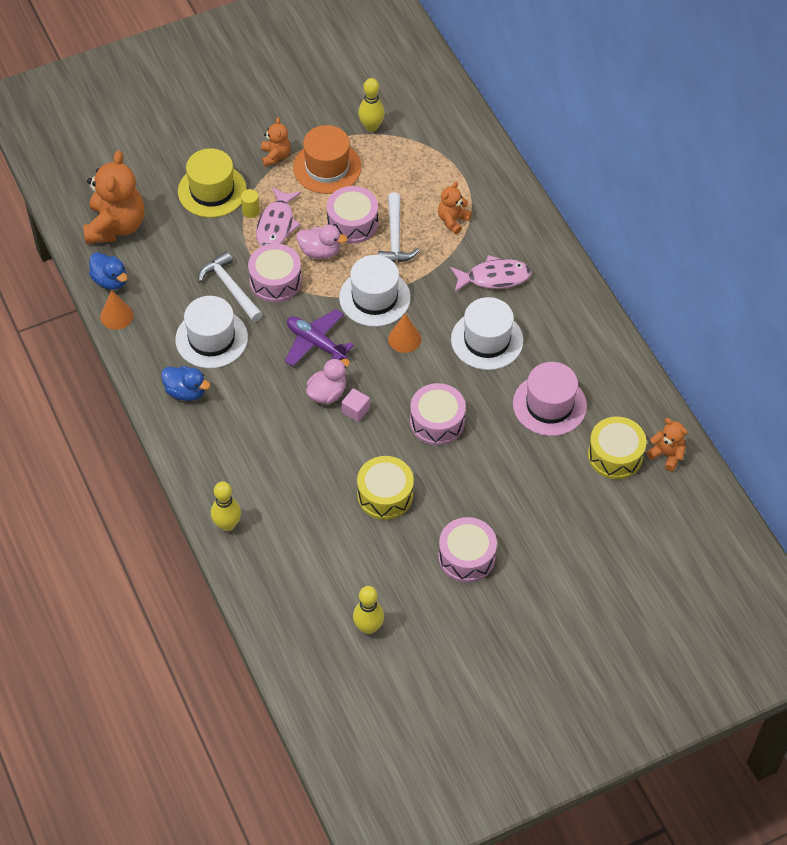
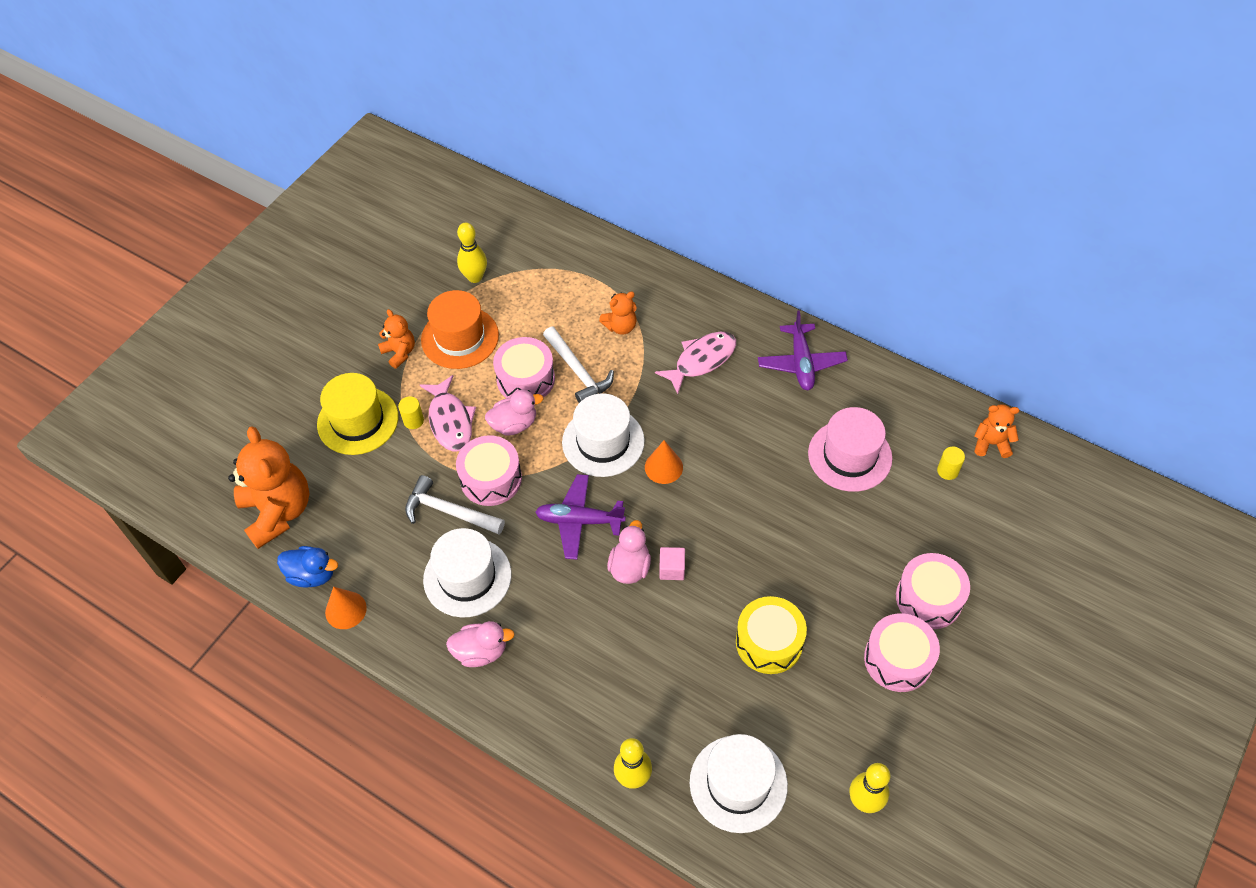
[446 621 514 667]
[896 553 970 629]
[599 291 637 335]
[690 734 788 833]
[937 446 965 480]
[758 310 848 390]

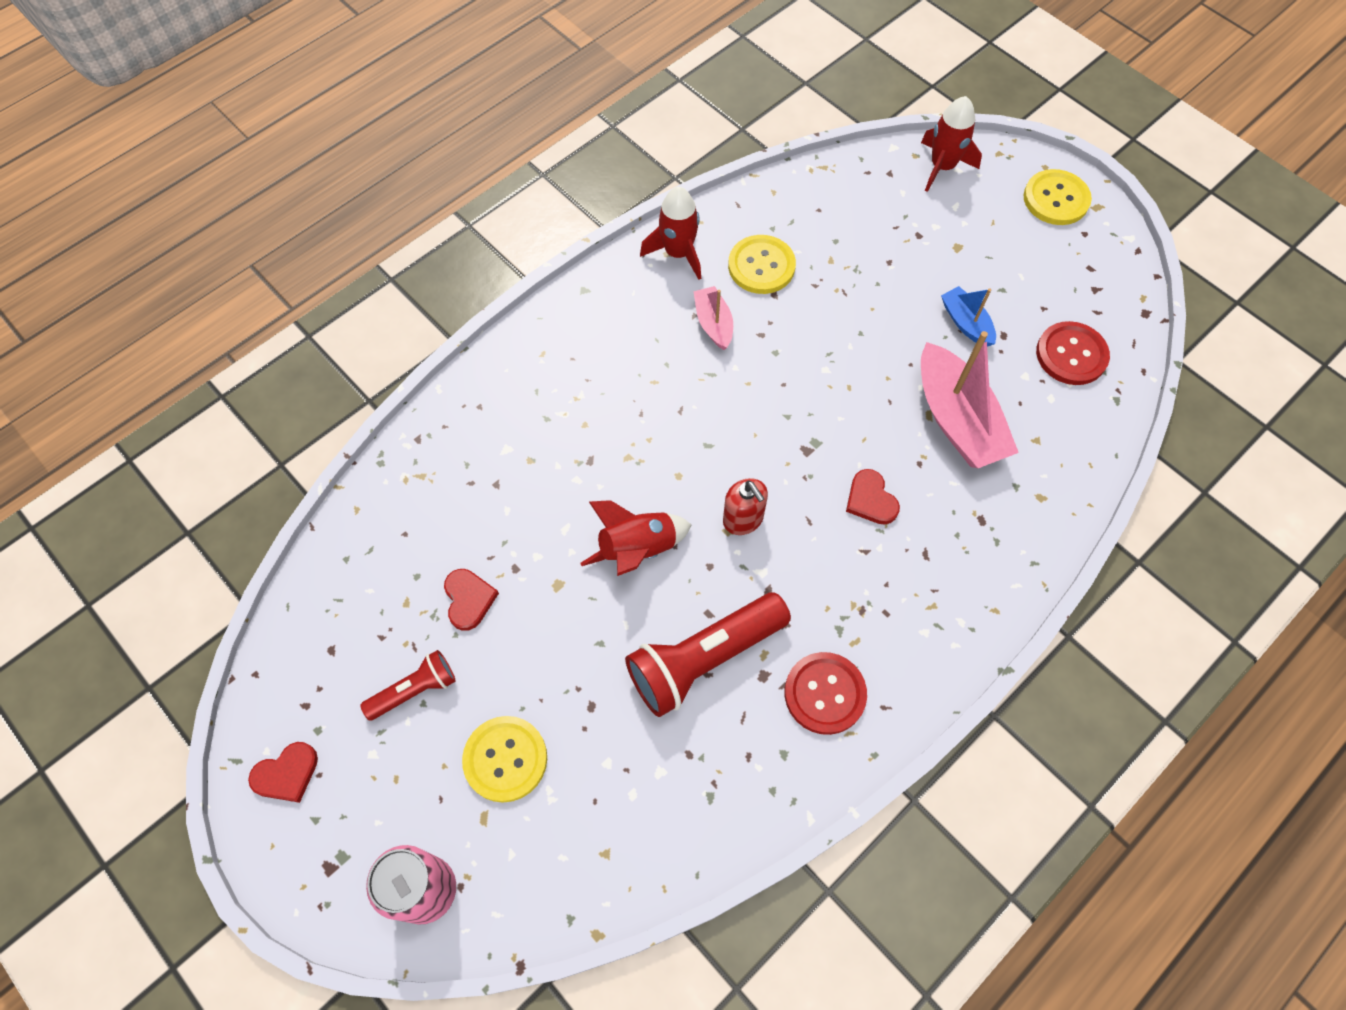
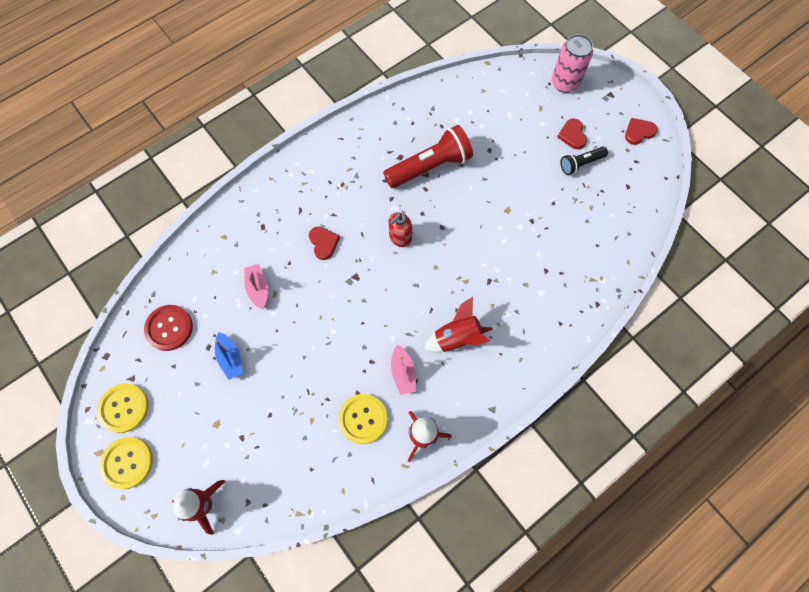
[560 147 608 175]
[557 119 587 149]
[97 383 149 433]
[424 297 493 352]
[388 212 412 247]
[785 652 867 735] (first image)
[244 264 268 309]

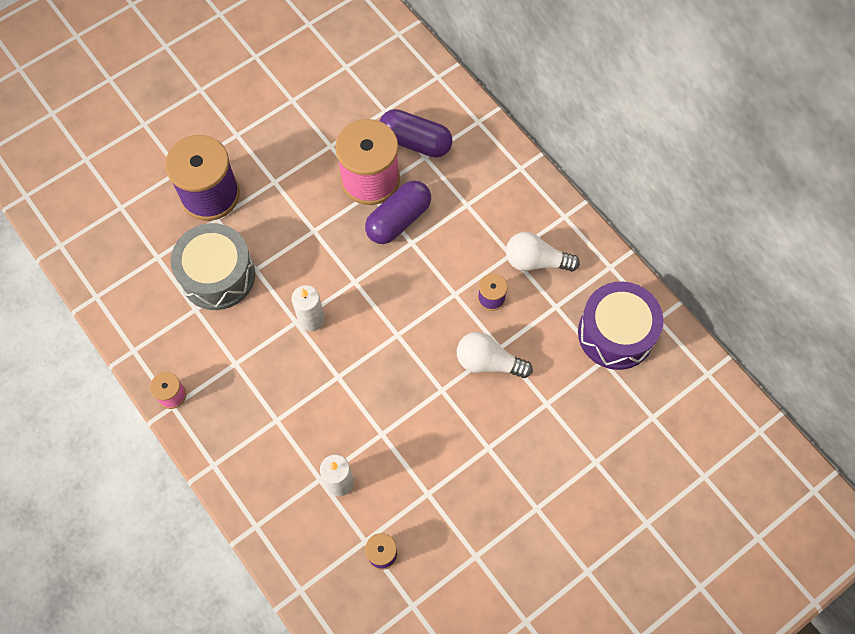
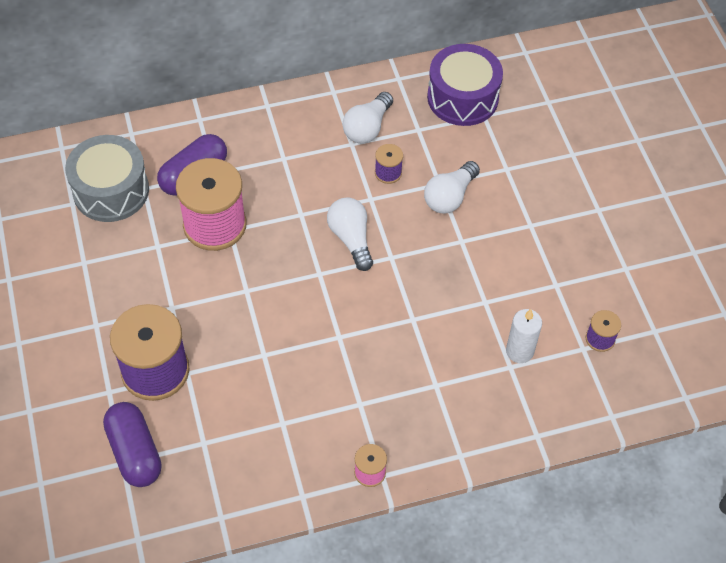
[65 135 149 222]
[292 285 325 331] (first image)
[103 402 162 487]
[327 197 373 271]

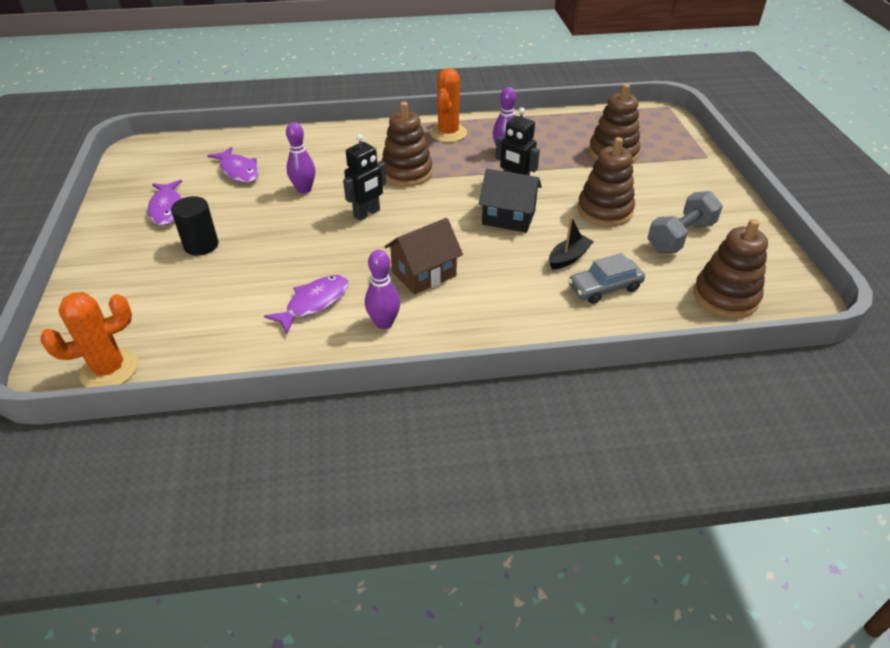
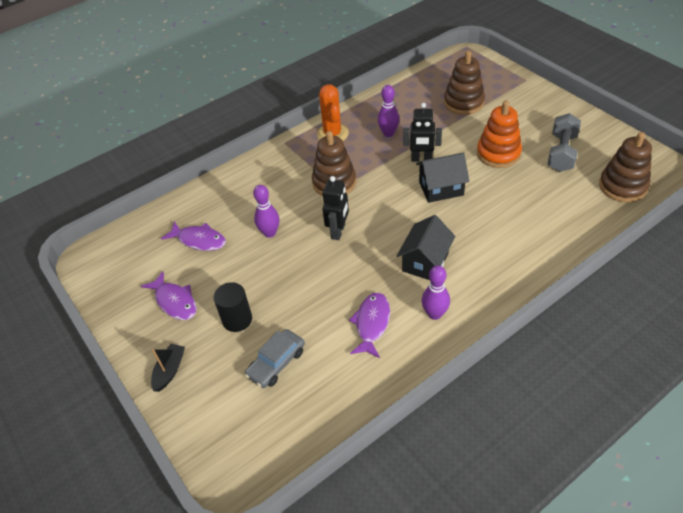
[40 292 138 387] (first image)
[397 215 456 280]
[151 344 185 392]
[245 329 305 388]
[477 101 522 168]

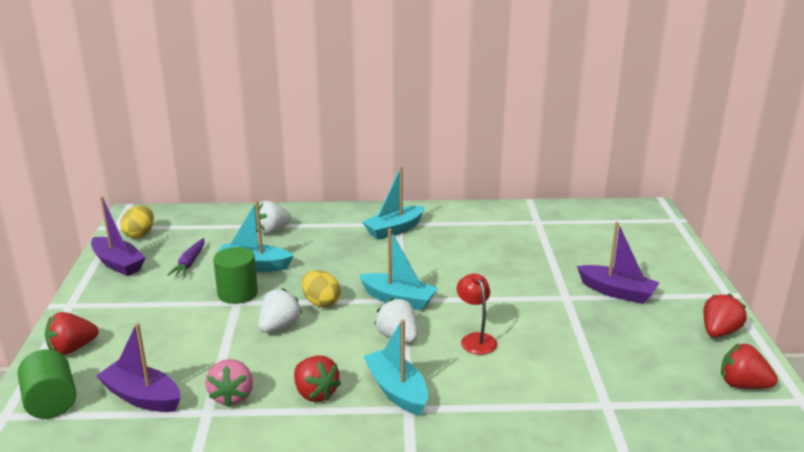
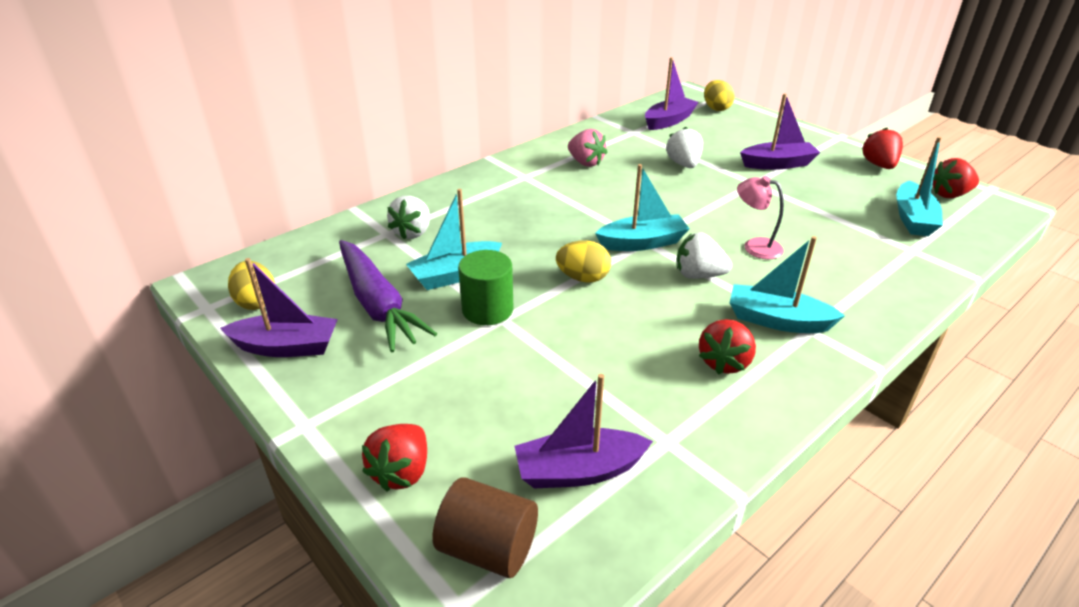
[432 477 538 578]
[339 240 437 352]
[568 129 608 167]
[666 127 703 168]
[699 319 756 375]
[896 137 943 236]
[737 176 784 259]
[645 57 699 130]
[704 80 734 111]

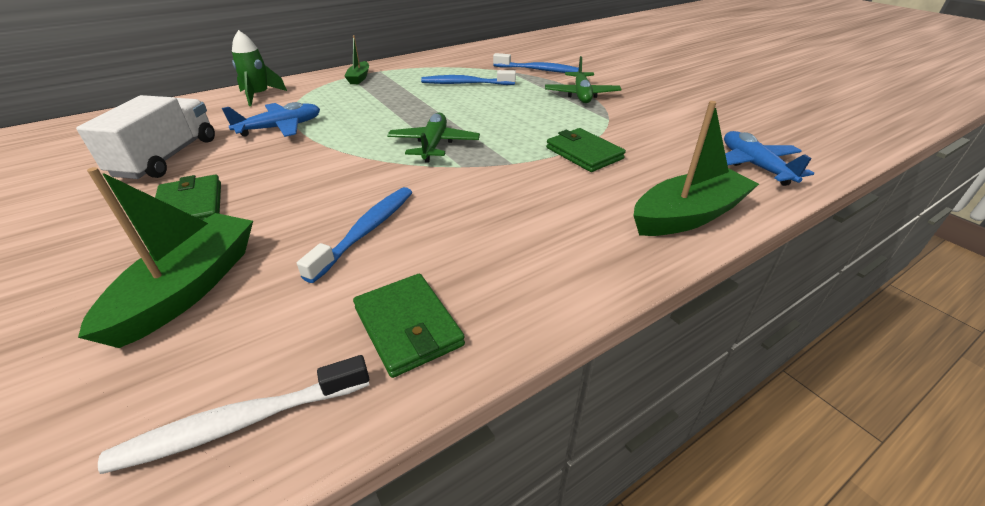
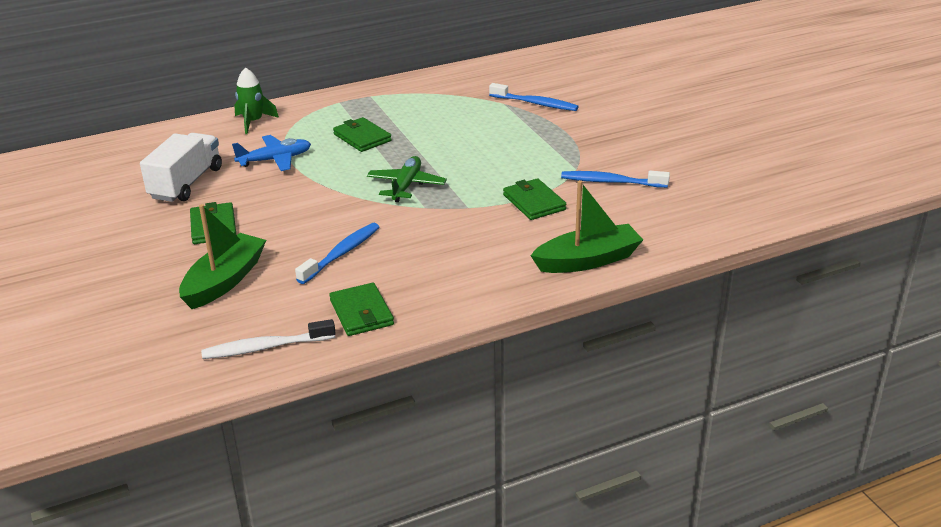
[344 35 369 84] (first image)
[561 171 670 188]
[545 56 622 103] (first image)
[724 131 814 186] (first image)
[333 117 392 152]

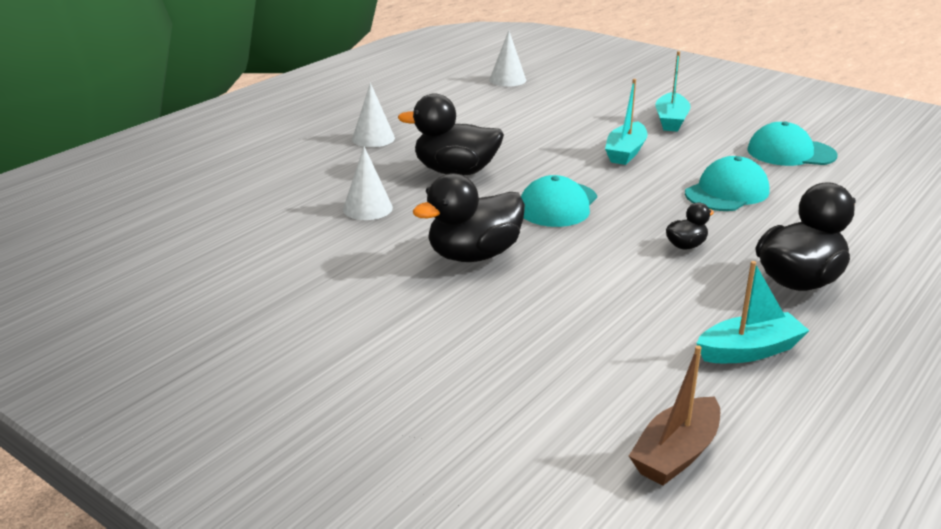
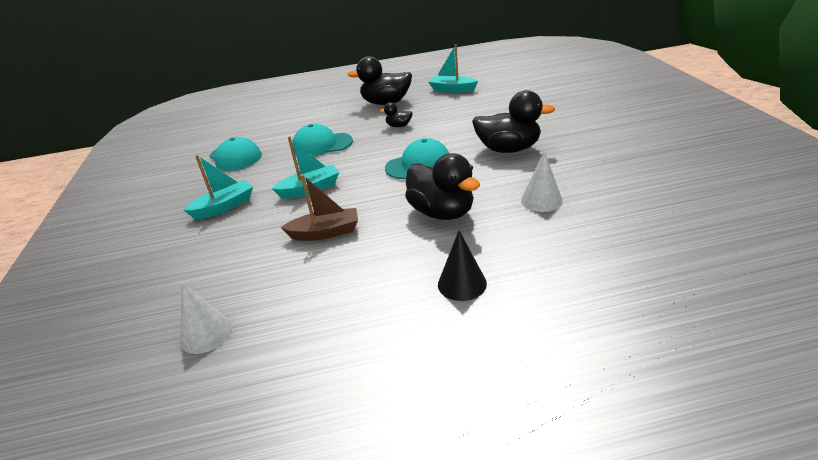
[438 230 487 301]
[281 174 358 241]

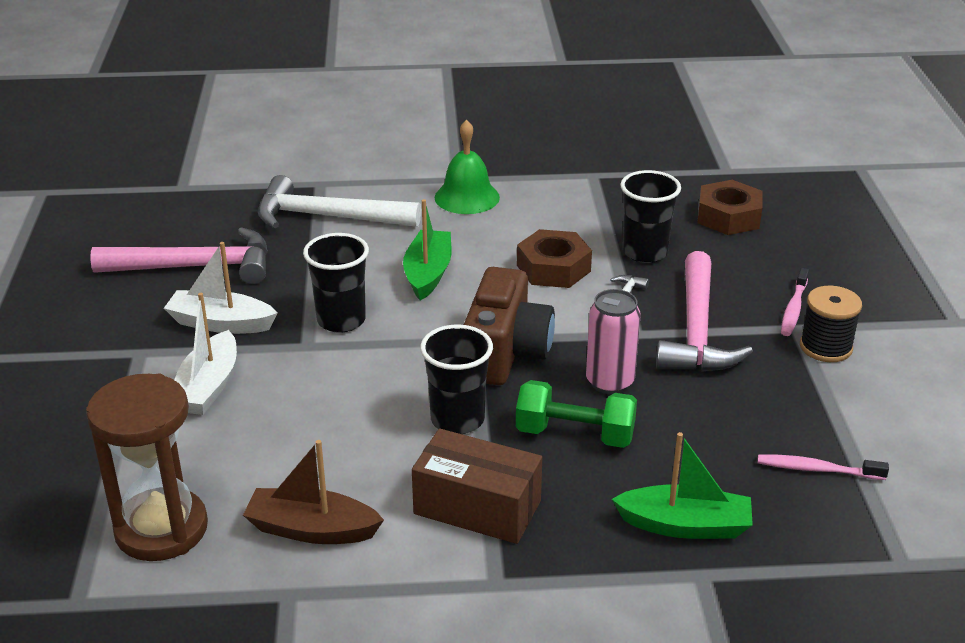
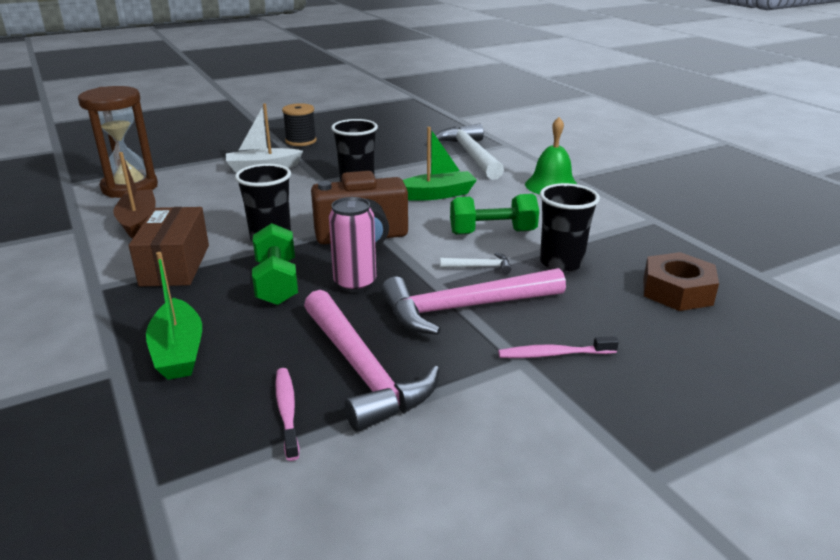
[304 290 440 432]
[164 242 278 334] (first image)
[450 194 539 235]
[282 103 317 146]

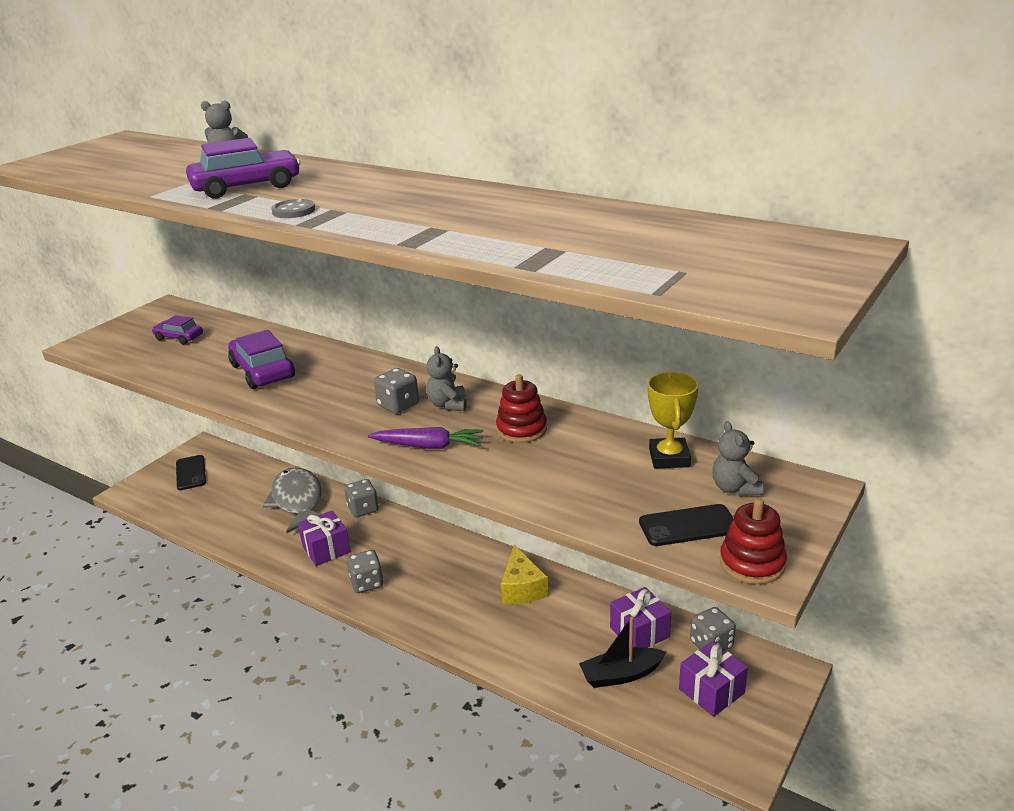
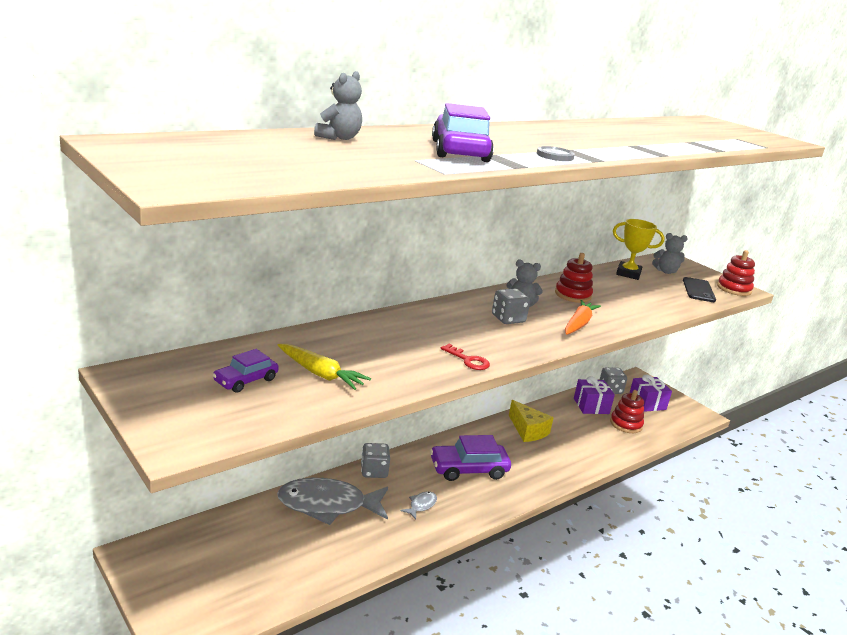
[176 455 206 490] (first image)
[430 435 511 481]
[401 491 437 520]
[347 550 383 593] (first image)
[565 300 601 335]
[509 400 554 442]
[610 390 644 433]
[278 344 371 390]
[441 344 490 370]

